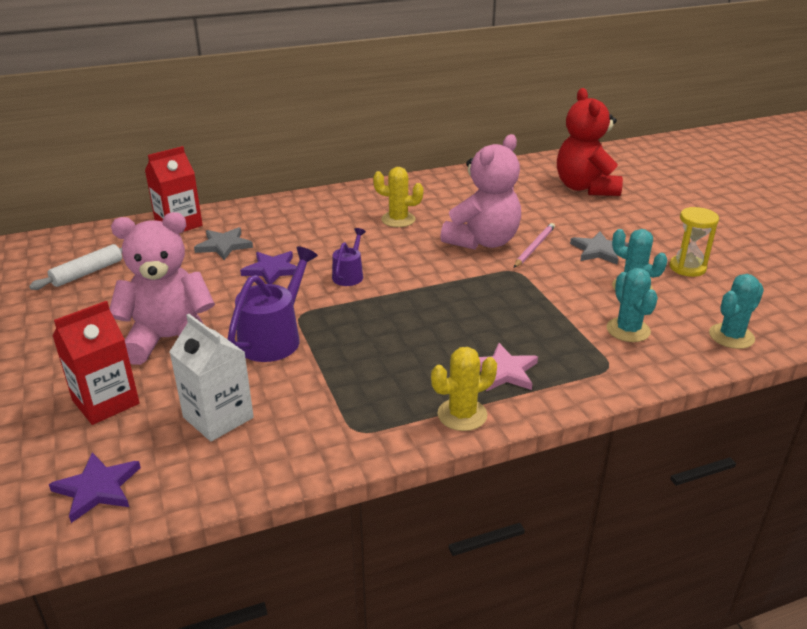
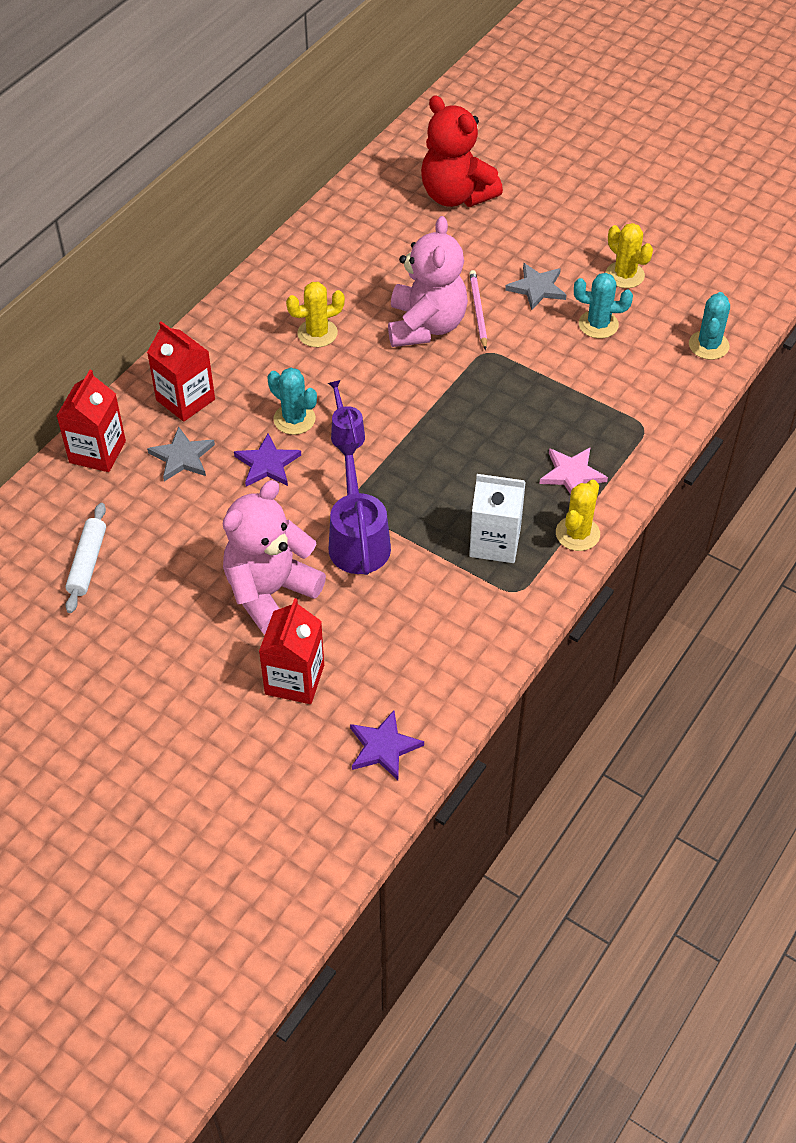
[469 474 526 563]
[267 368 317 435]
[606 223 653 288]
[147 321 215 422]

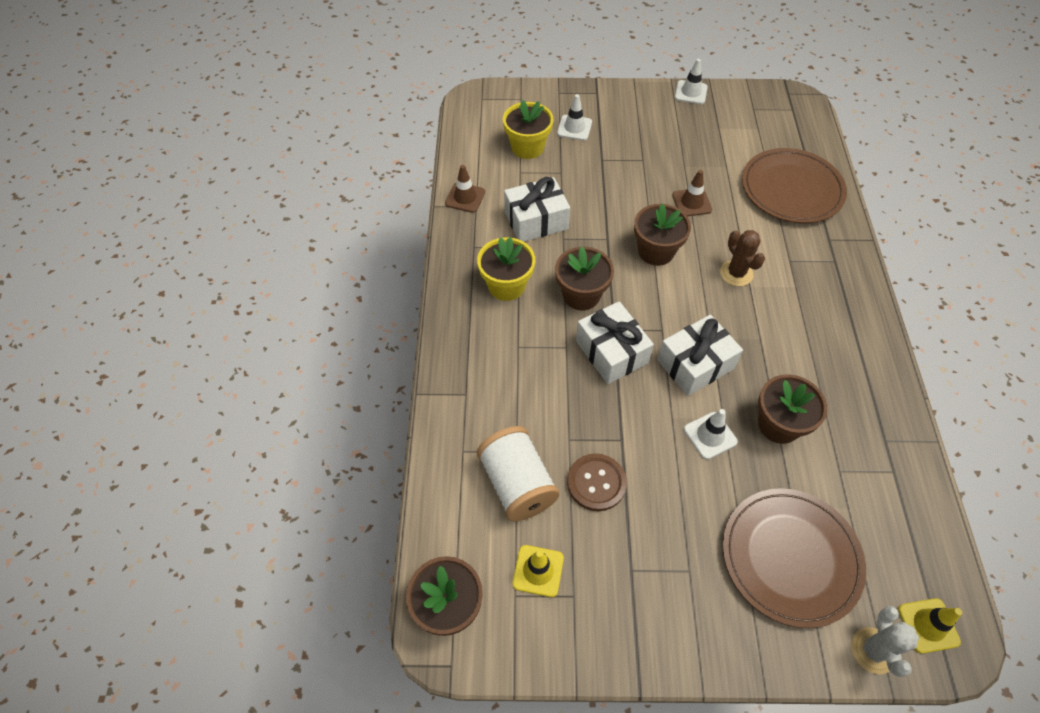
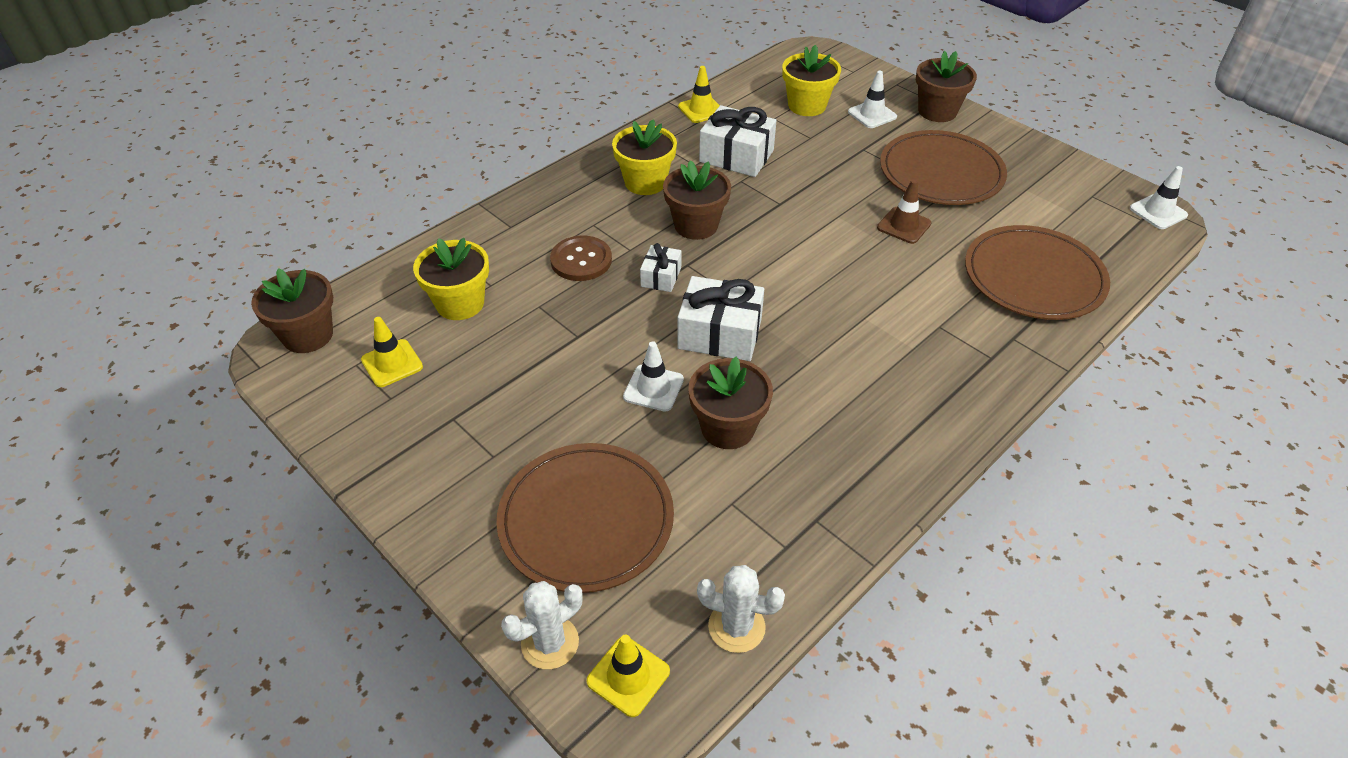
[678 66 720 123]
[413 238 489 320]
[550 236 612 281]
[640 243 681 292]
[916 51 977 122]
[1130 166 1188 229]
[720 230 765 286] (first image)
[697 565 785 653]
[880 130 1007 205]

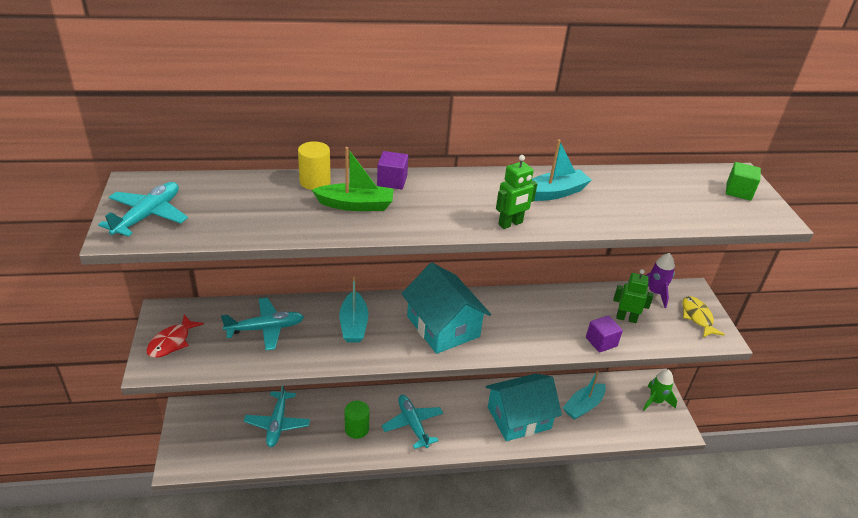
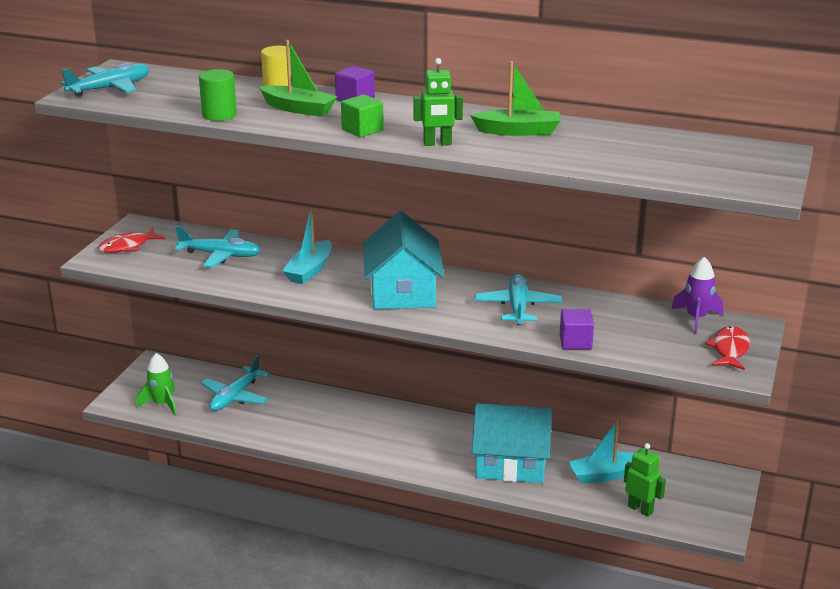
[199 69 237 121]
[474 274 562 325]
[470 61 561 136]
[624 443 666 517]
[137 353 177 415]
[705 326 750 370]
[341 94 383 137]

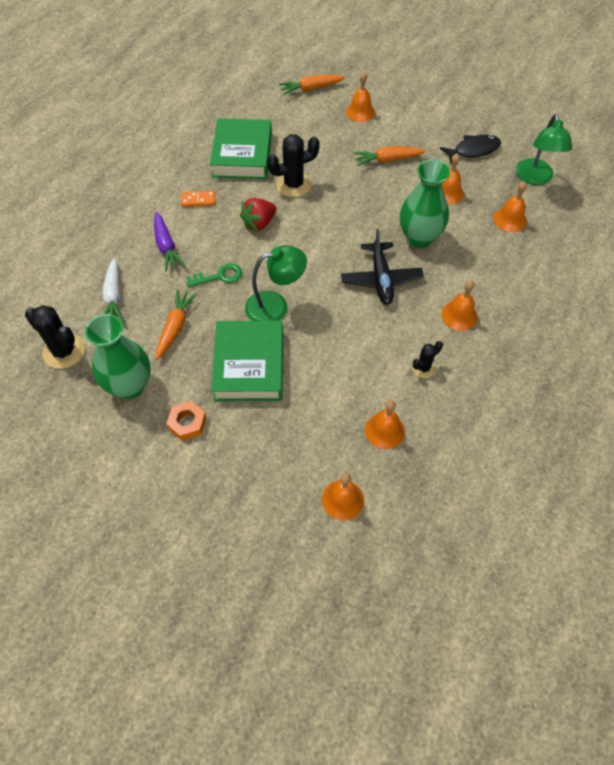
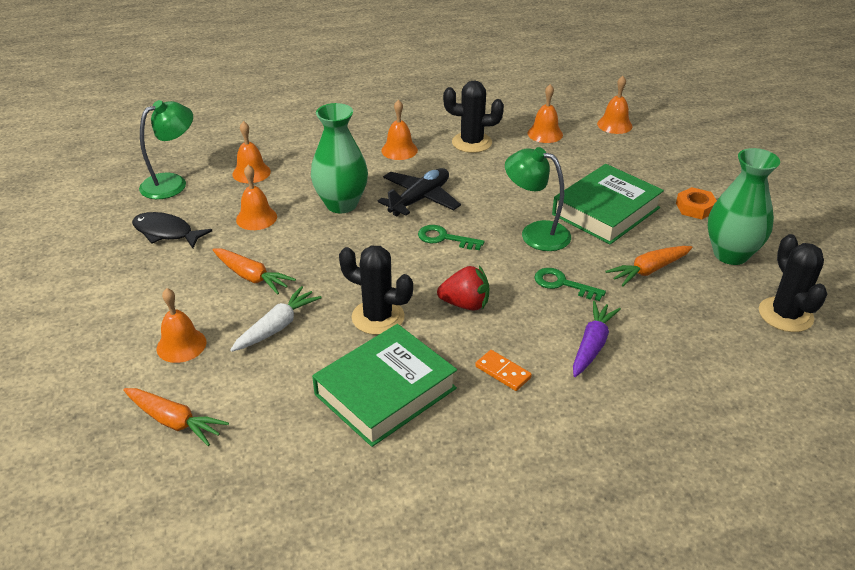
[230 286 322 352]
[443 80 504 153]
[418 225 485 250]

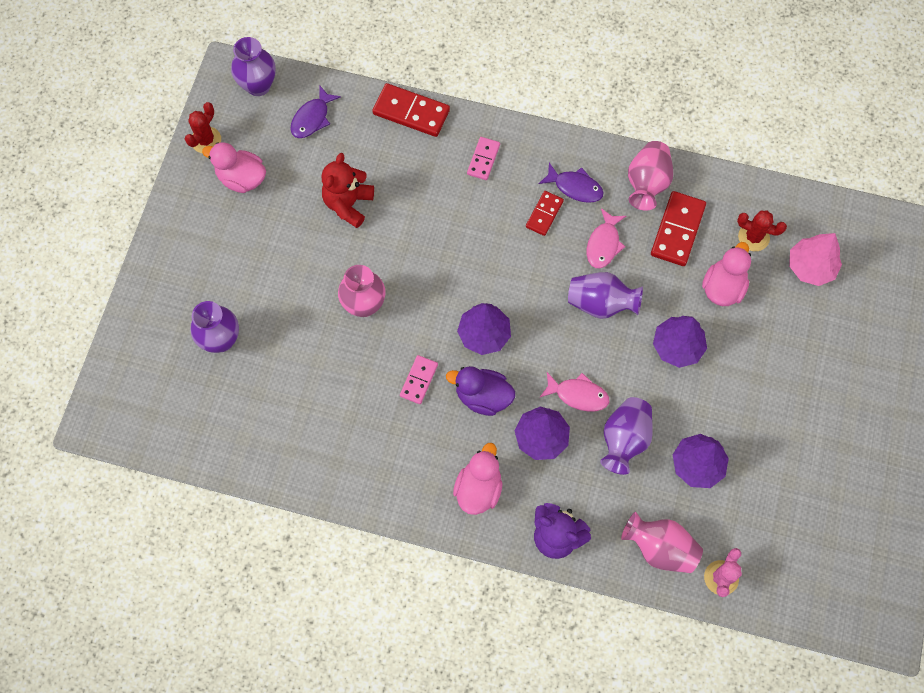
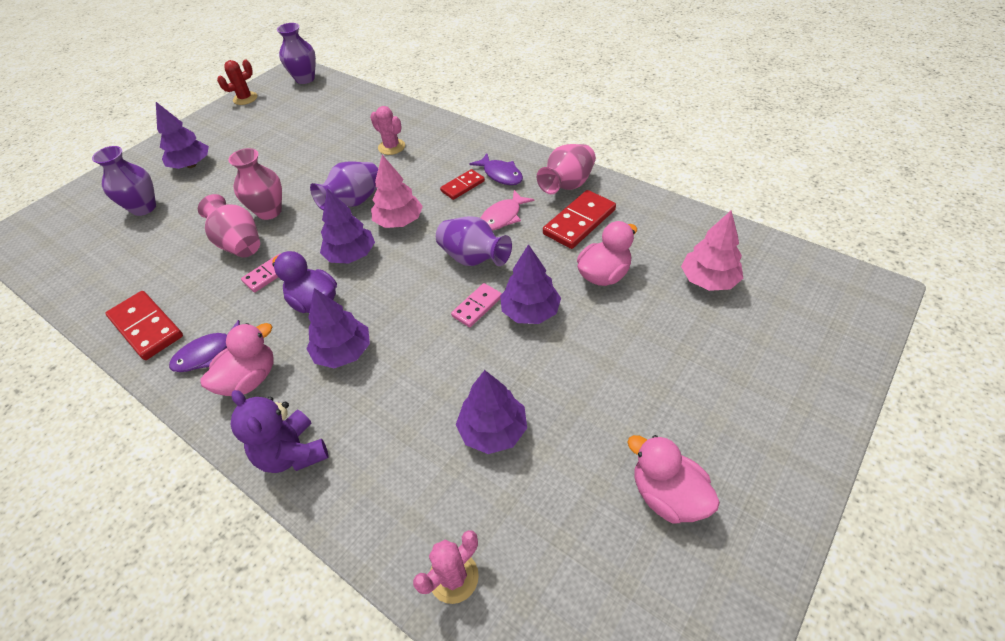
[627 435 720 524]
[169 320 240 372]
[322 153 374 228] (first image)
[105 291 183 360]
[451 283 502 327]
[539 372 609 411] (first image)
[310 162 378 210]
[198 194 260 257]
[737 210 787 251] (first image)
[156 102 209 169]
[370 106 405 155]
[371 155 423 228]

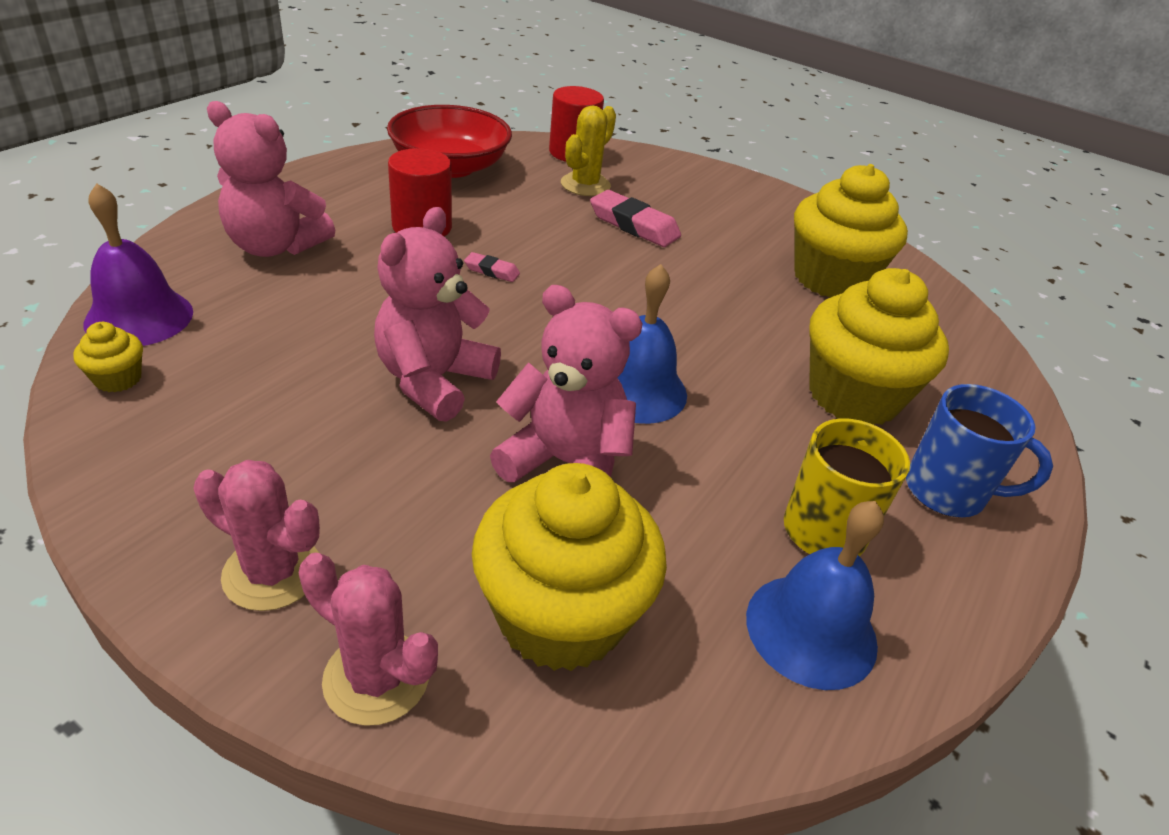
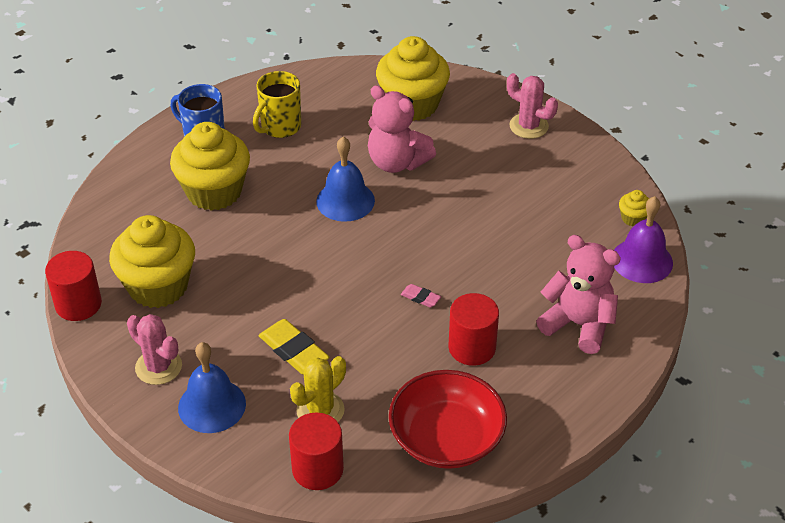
[127 314 182 385]
[374 207 501 422] (first image)
[259 319 329 374]
[178 342 246 433]
[45 251 102 321]

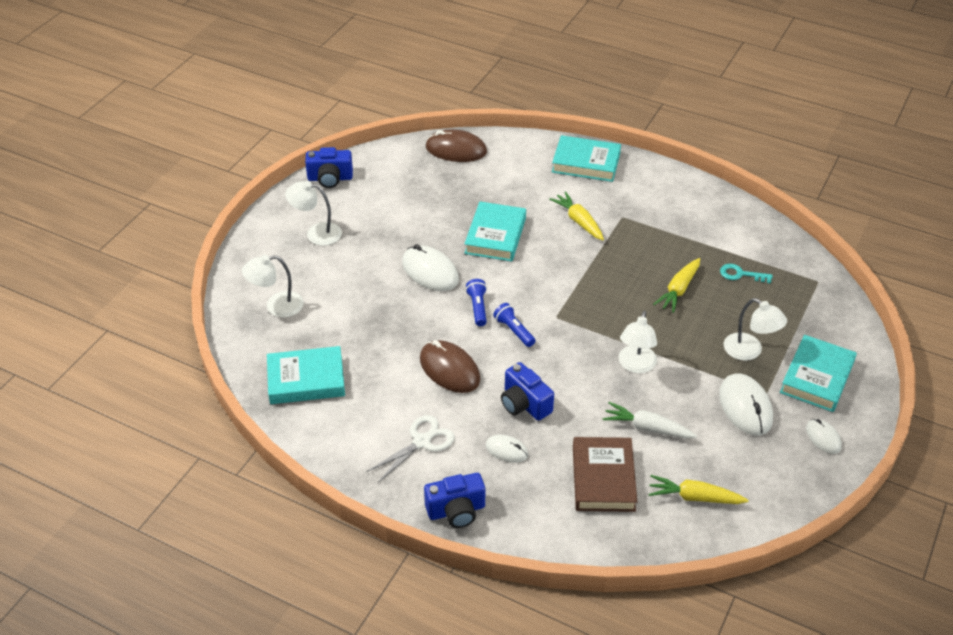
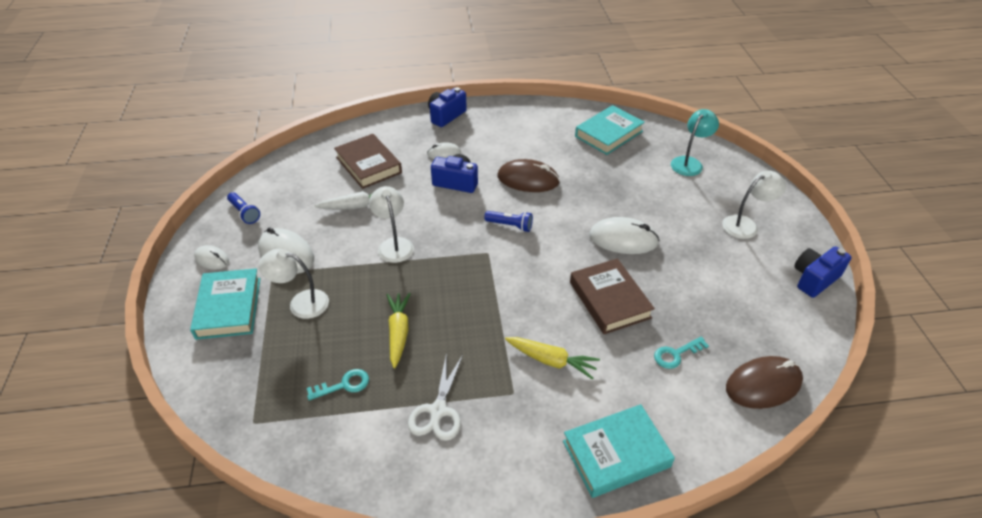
[671 109 719 176]
[408 352 463 441]
[570 258 655 334]
[227 192 260 224]
[648 475 749 504] (first image)
[654 337 709 369]

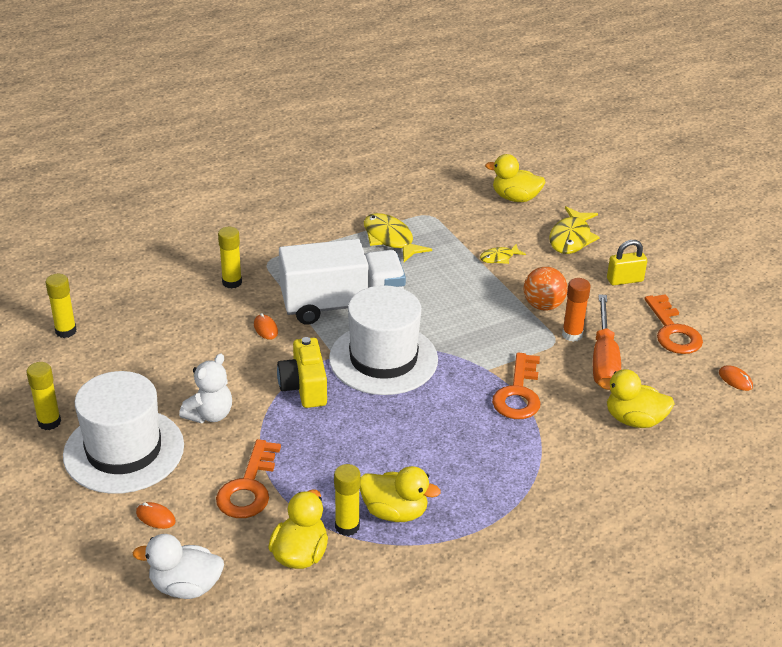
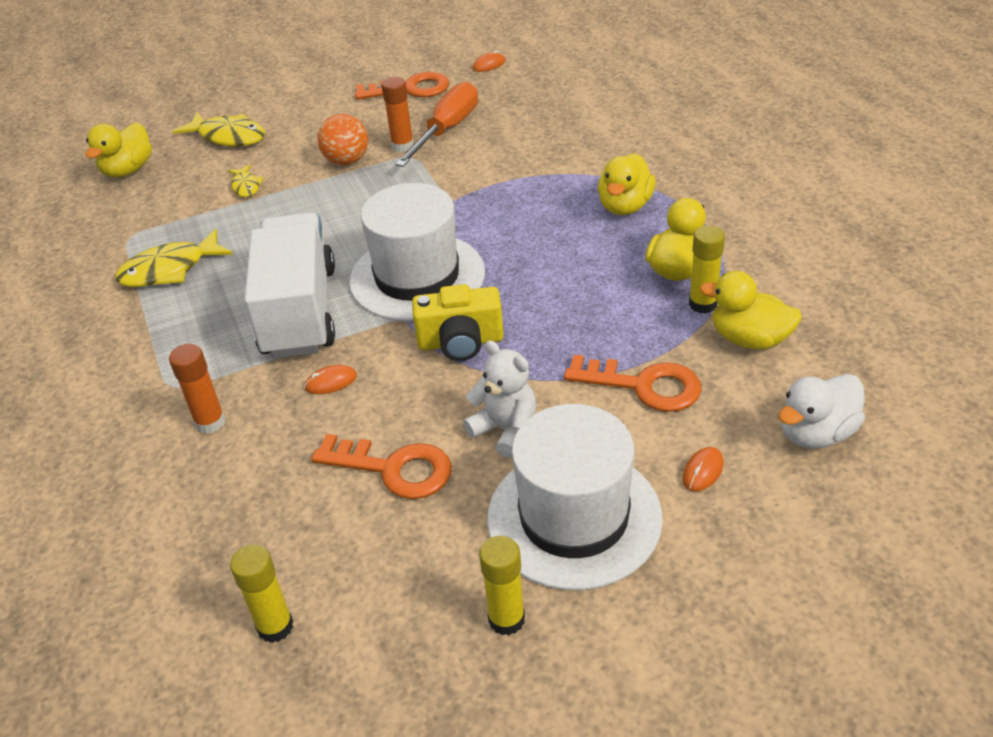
[778 374 865 449]
[169 344 225 434]
[311 434 452 499]
[395 82 478 167]
[598 153 656 215]
[607 240 647 285] (first image)

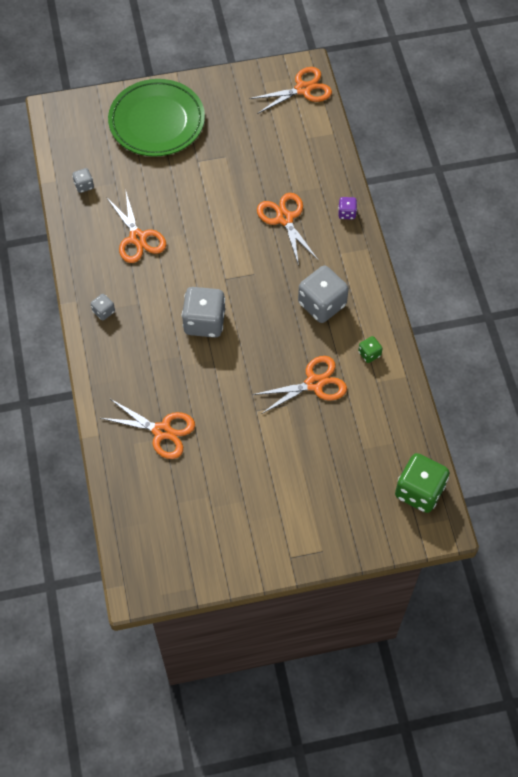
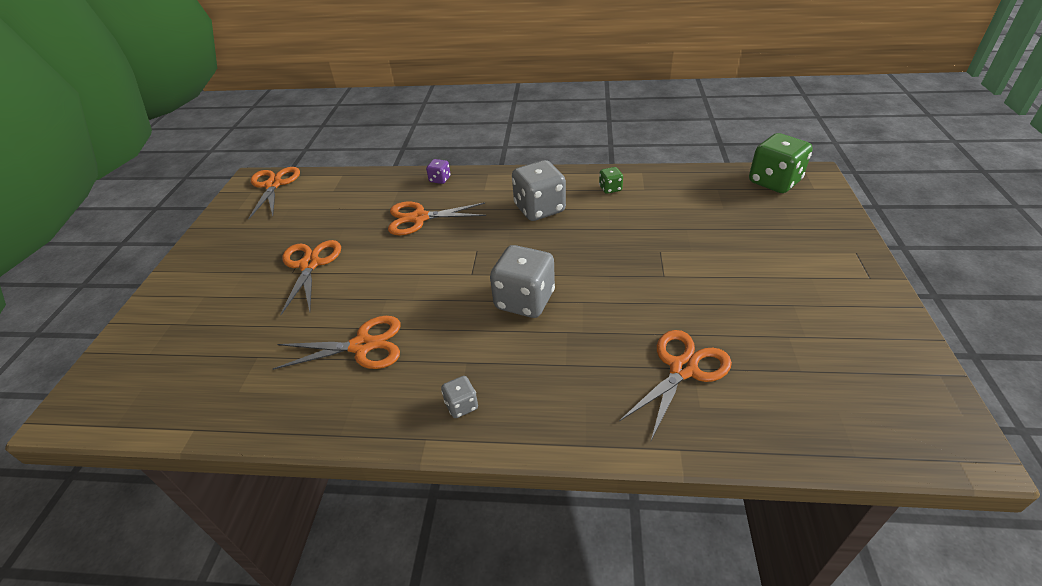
[72 168 94 193] (first image)
[108 79 205 157] (first image)
[280 240 341 315]

